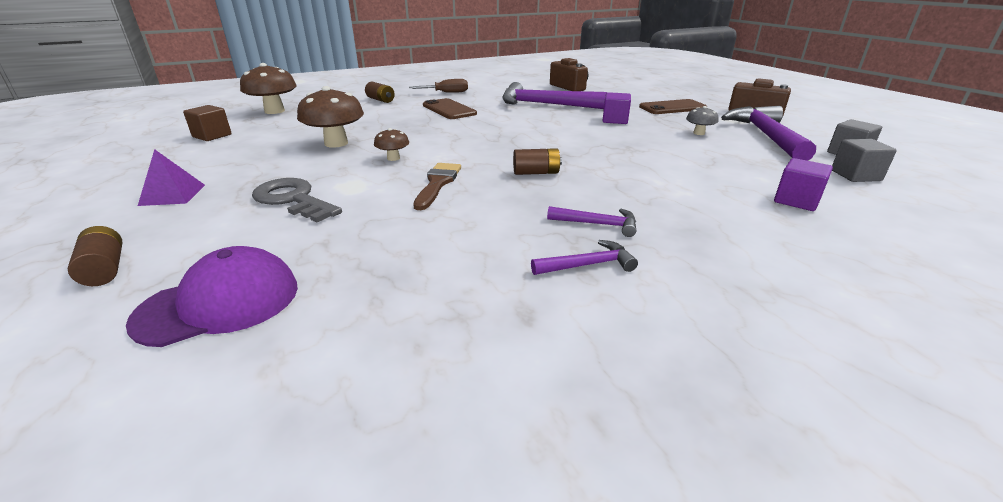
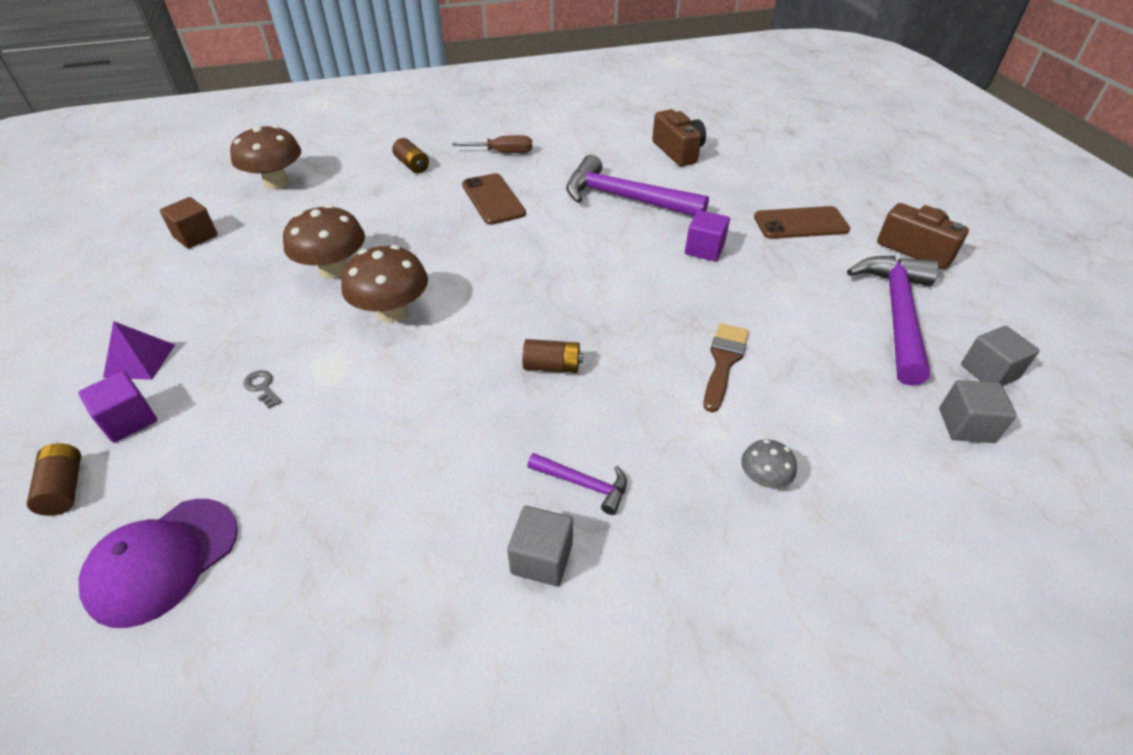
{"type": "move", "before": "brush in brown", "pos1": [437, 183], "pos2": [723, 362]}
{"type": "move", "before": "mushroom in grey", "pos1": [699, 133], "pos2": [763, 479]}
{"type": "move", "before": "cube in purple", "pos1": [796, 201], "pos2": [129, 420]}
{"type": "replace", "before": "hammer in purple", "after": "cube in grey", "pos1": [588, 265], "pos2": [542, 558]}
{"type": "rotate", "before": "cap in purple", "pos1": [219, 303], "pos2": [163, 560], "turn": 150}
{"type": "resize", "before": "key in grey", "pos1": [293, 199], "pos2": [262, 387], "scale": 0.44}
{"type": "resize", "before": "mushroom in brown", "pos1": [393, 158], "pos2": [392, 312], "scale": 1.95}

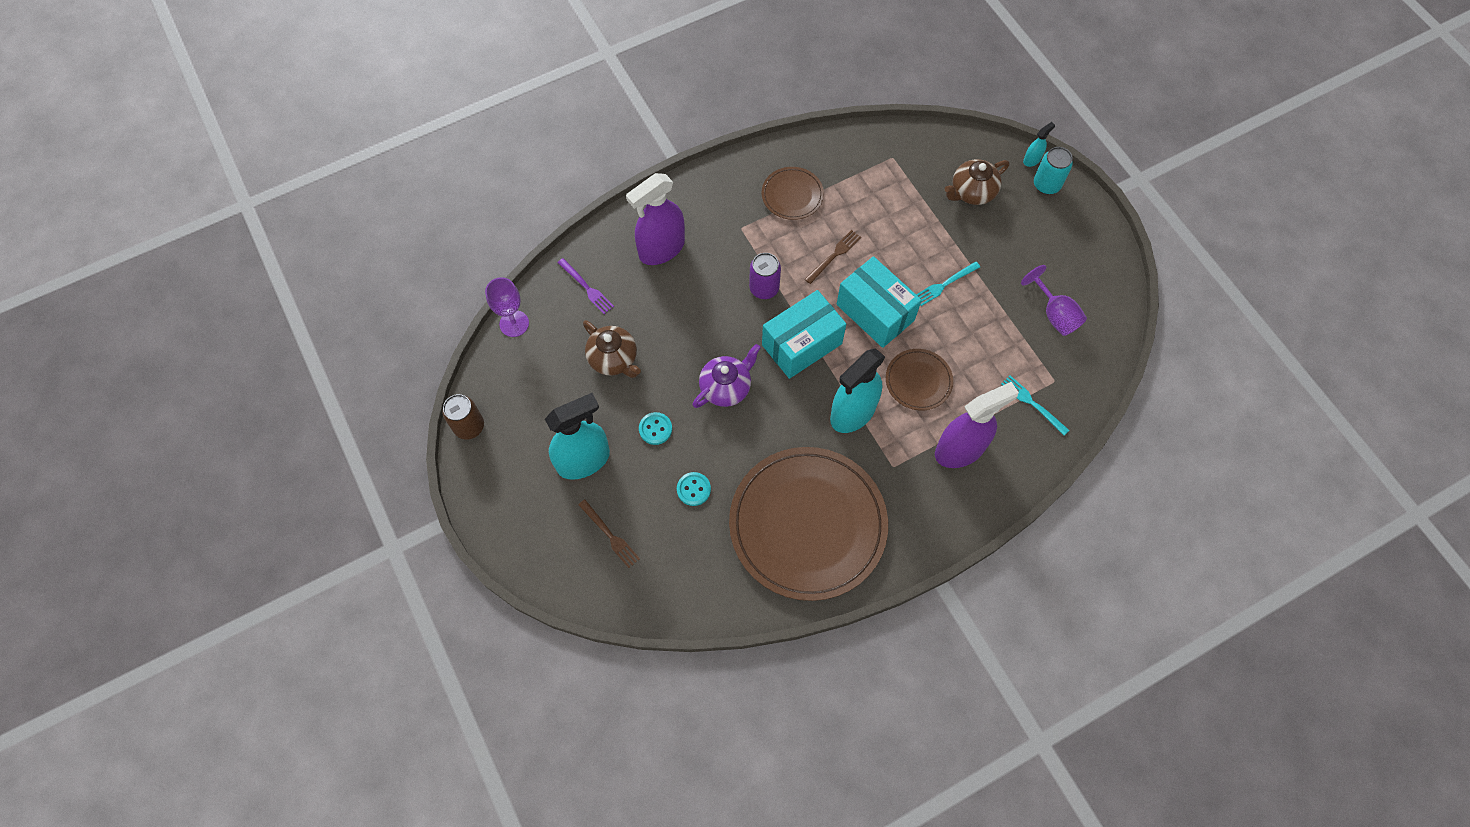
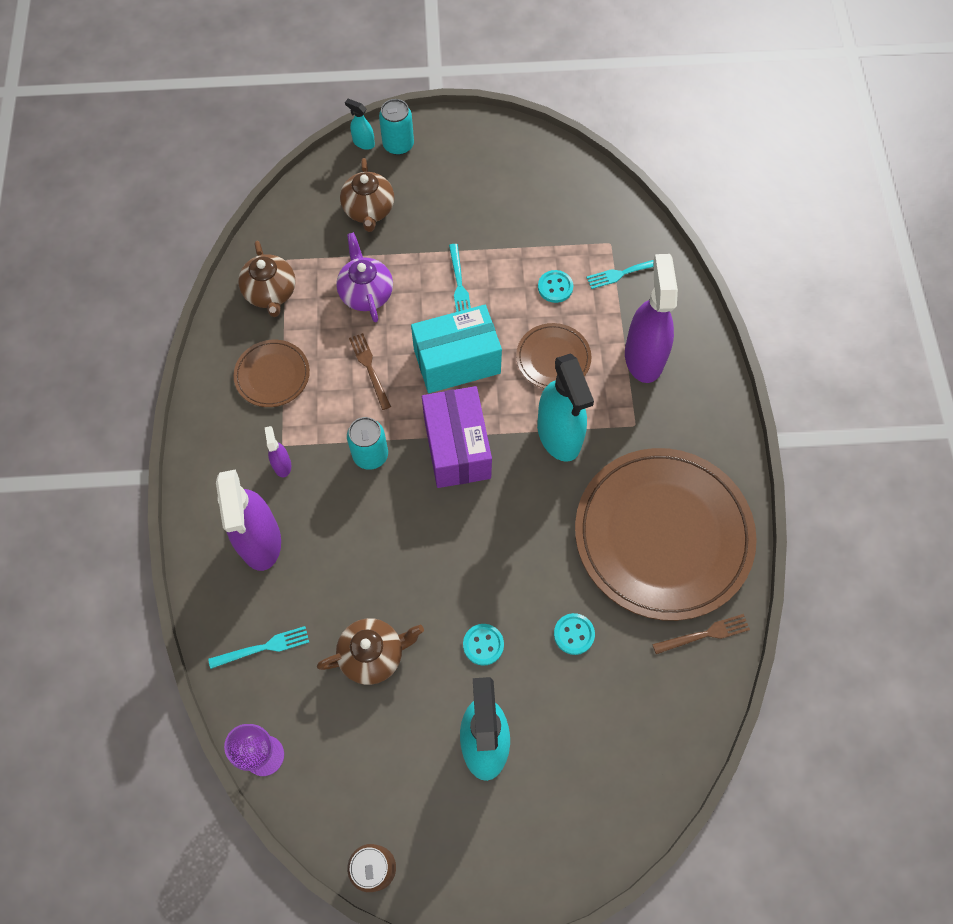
{"type": "delete", "before": "goblet in purple", "pos1": [1054, 314]}
{"type": "insert", "after": "teapot in brown", "pos2": [271, 293]}
{"type": "insert", "after": "spray bottle in purple", "pos2": [282, 465]}
{"type": "insert", "after": "button in turquoise", "pos2": [555, 287]}
{"type": "move", "before": "fork in brown", "pos1": [610, 535], "pos2": [704, 634]}
{"type": "move", "before": "teapot in purple", "pos1": [726, 387], "pos2": [366, 293]}
{"type": "recolor", "before": "fork in purple", "after": "fork in turquoise", "pos1": [586, 287], "pos2": [263, 647]}
{"type": "recolor", "before": "can in purple", "after": "can in turquoise", "pos1": [764, 288], "pos2": [370, 455]}
{"type": "recolor", "before": "box in turquoise", "after": "box in purple", "pos1": [801, 344], "pos2": [457, 448]}
{"type": "rotate", "before": "spray bottle in turquoise", "pos1": [1032, 160], "pos2": [363, 143], "turn": -45}

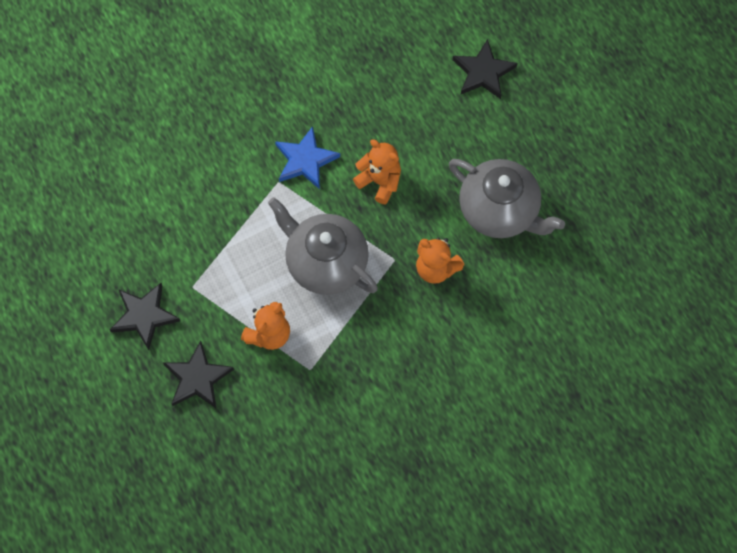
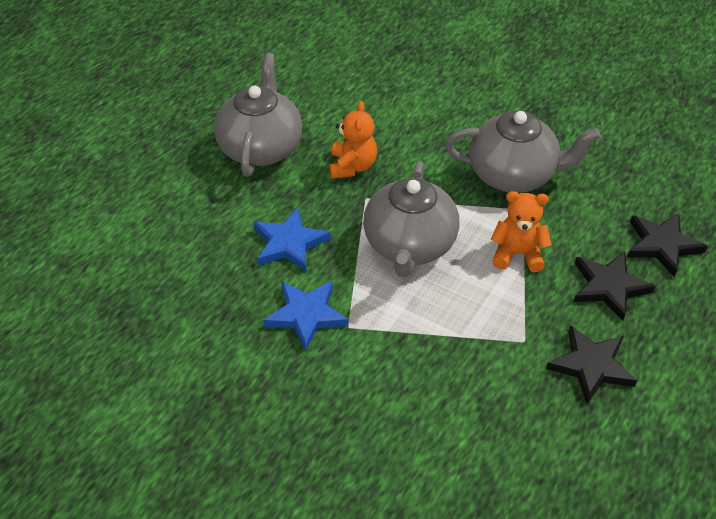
{"type": "insert", "after": "teapot in grey", "pos2": [513, 175]}
{"type": "move", "before": "star in black", "pos1": [483, 72], "pos2": [662, 245]}
{"type": "replace", "before": "teddy bear in orange", "after": "star in blue", "pos1": [380, 182], "pos2": [289, 243]}

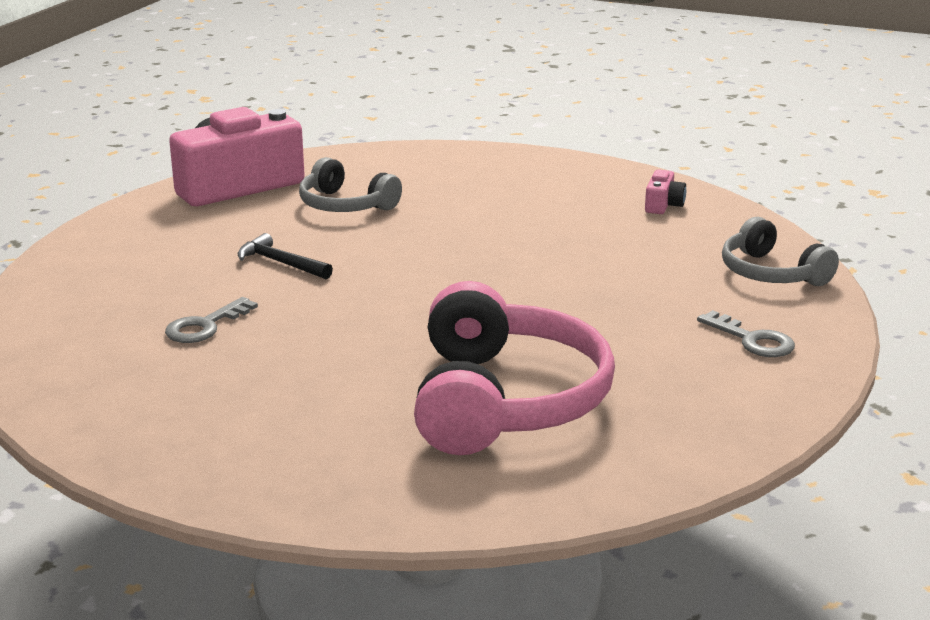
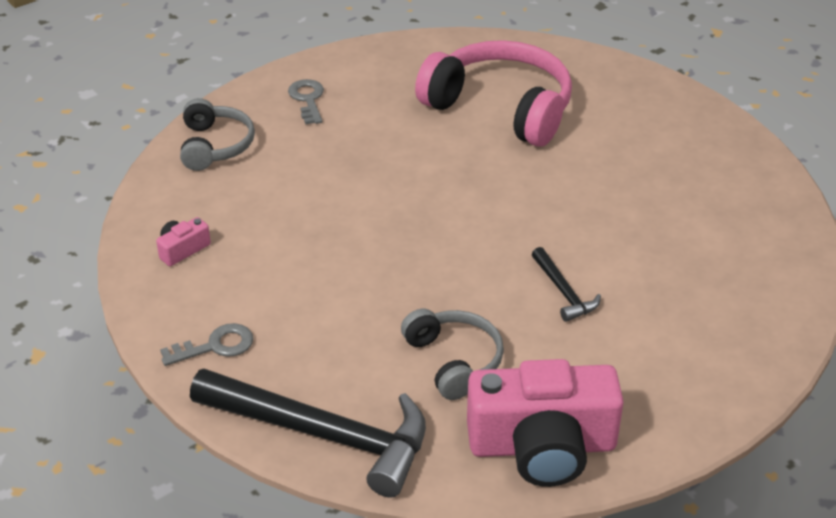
{"type": "insert", "after": "hammer in black", "pos2": [323, 435]}
{"type": "move", "before": "key in grey", "pos1": [205, 326], "pos2": [216, 346]}
{"type": "rotate", "before": "headphones in pink", "pos1": [505, 401], "pos2": [500, 108], "turn": 90}

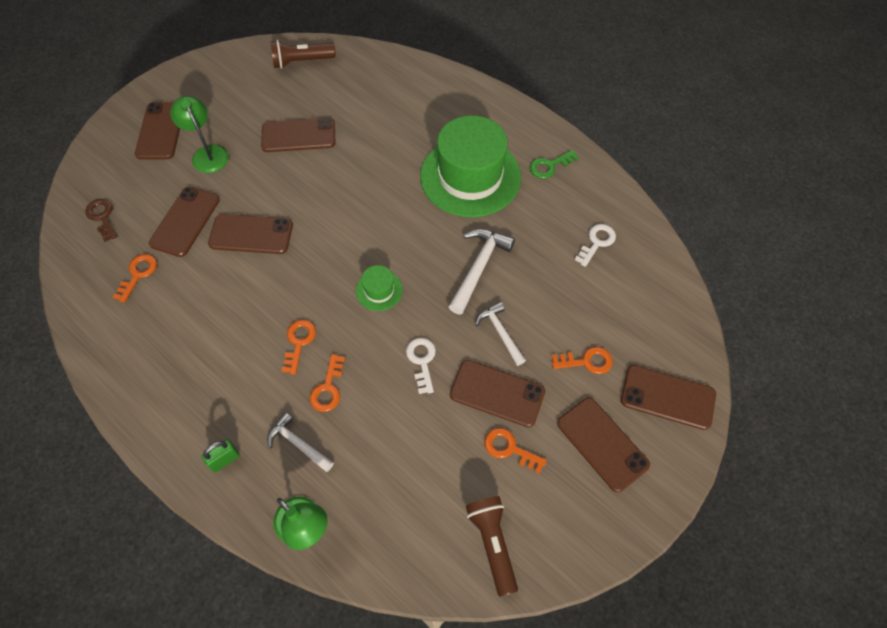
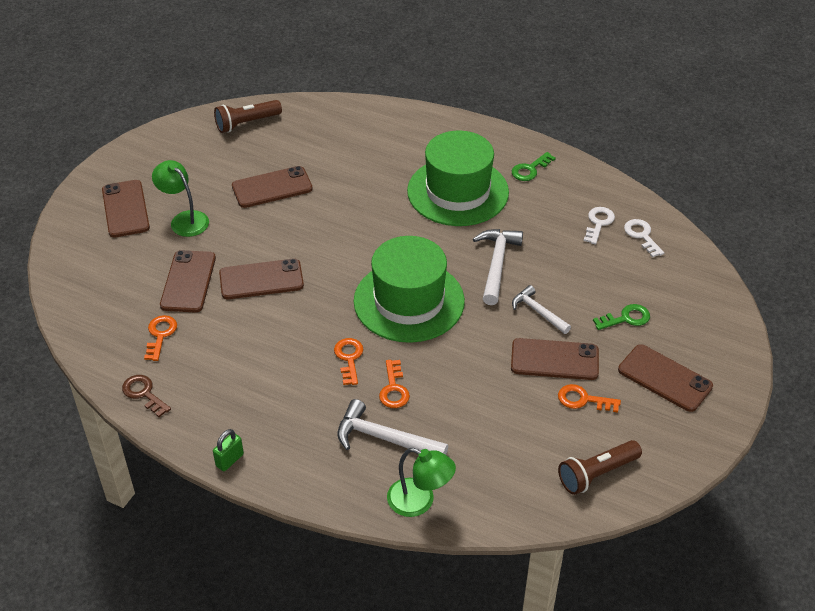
{"type": "delete", "before": "phone in brown", "pos1": [667, 397]}
{"type": "move", "before": "key in brown", "pos1": [102, 217], "pos2": [144, 394]}
{"type": "move", "before": "padlock in green", "pos1": [224, 460], "pos2": [229, 460]}
{"type": "move", "before": "key in white", "pos1": [422, 361], "pos2": [642, 236]}
{"type": "recolor", "before": "key in orange", "after": "key in green", "pos1": [586, 361], "pos2": [626, 318]}
{"type": "rotate", "before": "flashlight in brown", "pos1": [492, 543], "pos2": [597, 474], "turn": -90}
{"type": "resize", "before": "hammer in white", "pos1": [298, 443], "pos2": [384, 438], "scale": 1.52}
{"type": "resize", "before": "hat in green", "pos1": [379, 290], "pos2": [409, 301], "scale": 2.36}

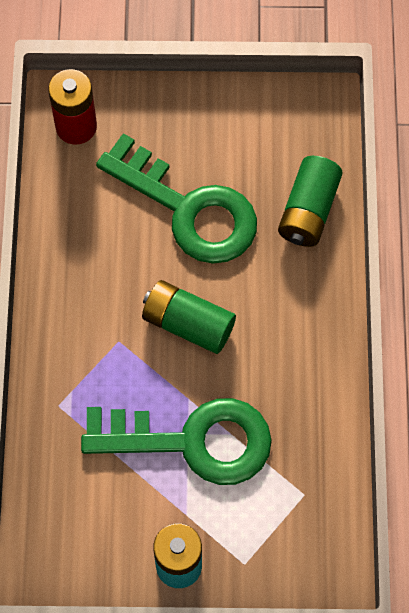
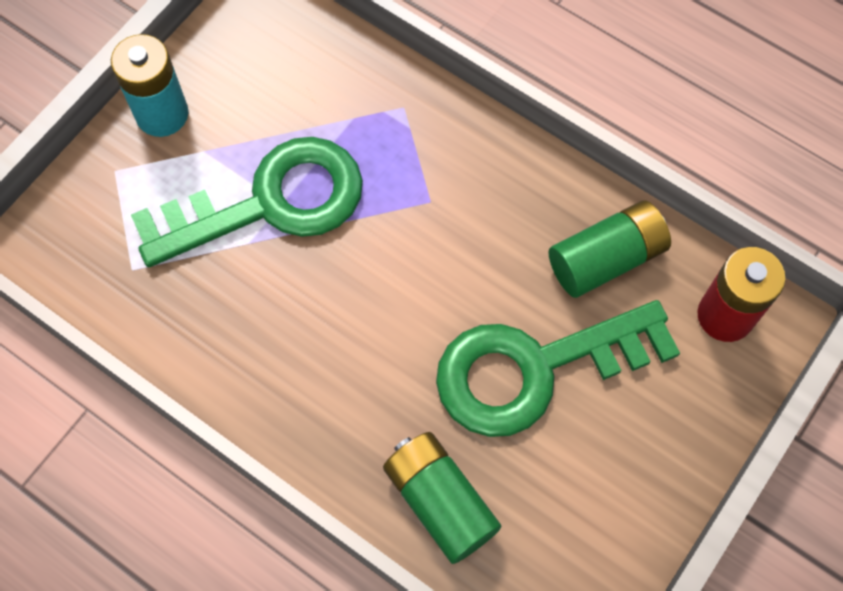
{"type": "move", "before": "battery in green", "pos1": [188, 324], "pos2": [606, 259]}
{"type": "rotate", "before": "key in green", "pos1": [193, 441], "pos2": [270, 203], "turn": -150}

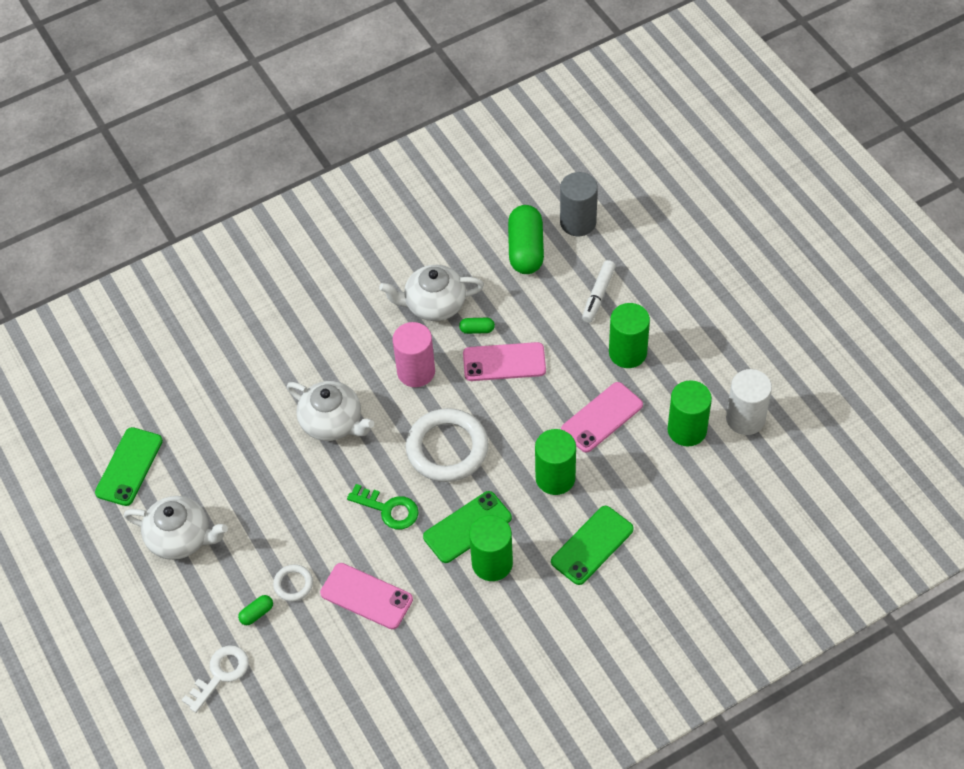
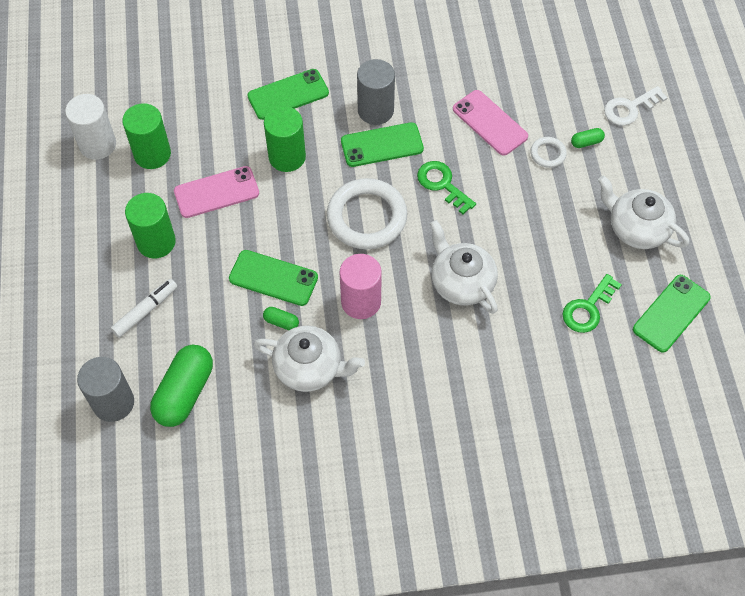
{"type": "insert", "after": "key in green", "pos2": [588, 308]}
{"type": "recolor", "before": "phone in pink", "after": "phone in green", "pos1": [504, 362], "pos2": [273, 278]}
{"type": "recolor", "before": "cylinder in green", "after": "cylinder in grey", "pos1": [492, 563], "pos2": [375, 110]}

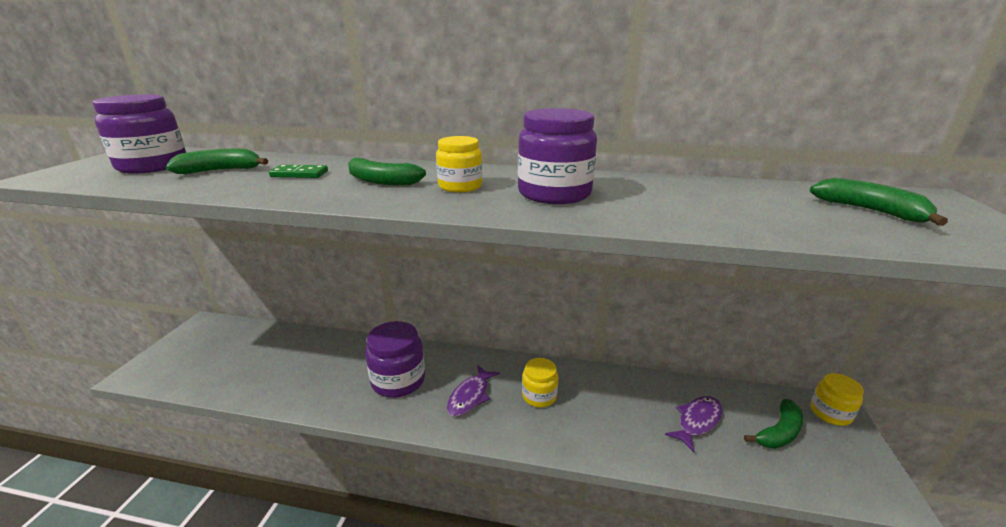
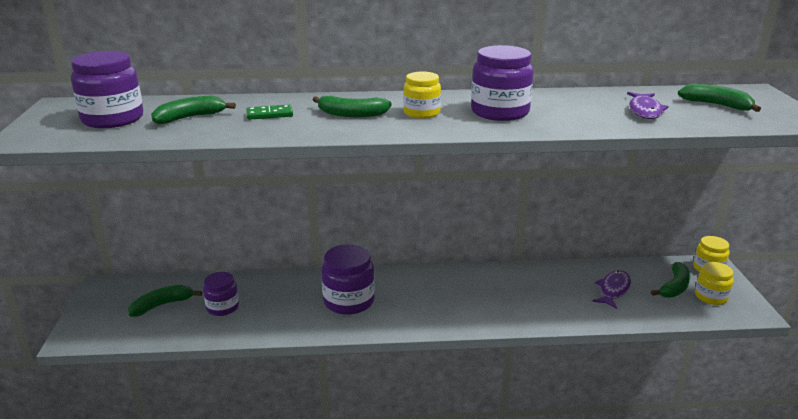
{"type": "insert", "after": "banana in green", "pos2": [162, 305]}
{"type": "insert", "after": "jar in purple", "pos2": [222, 307]}
{"type": "move", "before": "fish in purple", "pos1": [470, 396], "pos2": [645, 111]}
{"type": "move", "before": "jar in yellow", "pos1": [539, 396], "pos2": [711, 297]}

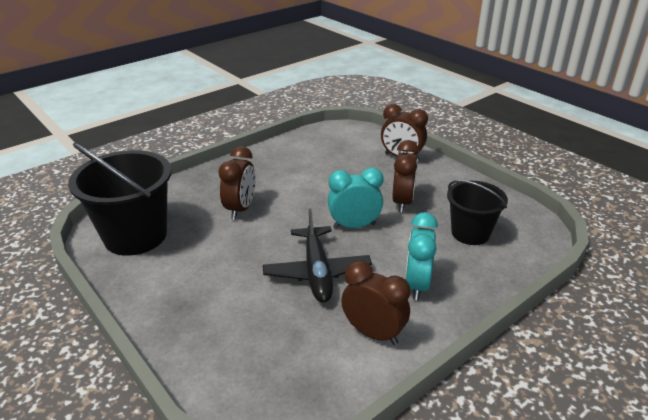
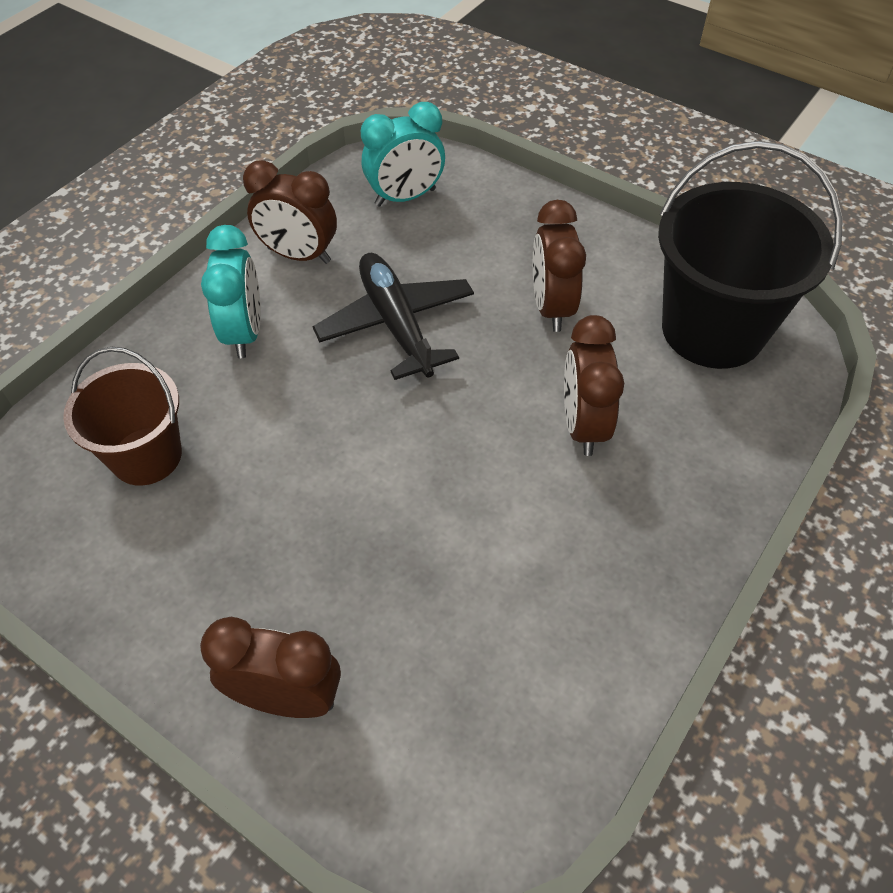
{"type": "move", "before": "clock in turquoise", "pos1": [354, 226], "pos2": [405, 197]}
{"type": "move", "before": "clock in brown", "pos1": [402, 202], "pos2": [551, 307]}
{"type": "recolor", "before": "bucket in black", "after": "bucket in brown", "pos1": [470, 233], "pos2": [146, 456]}

